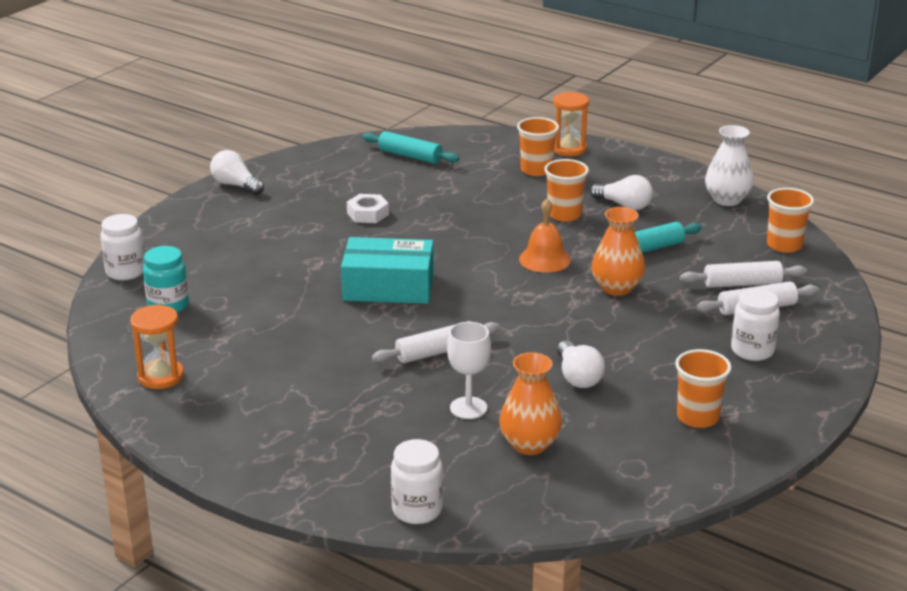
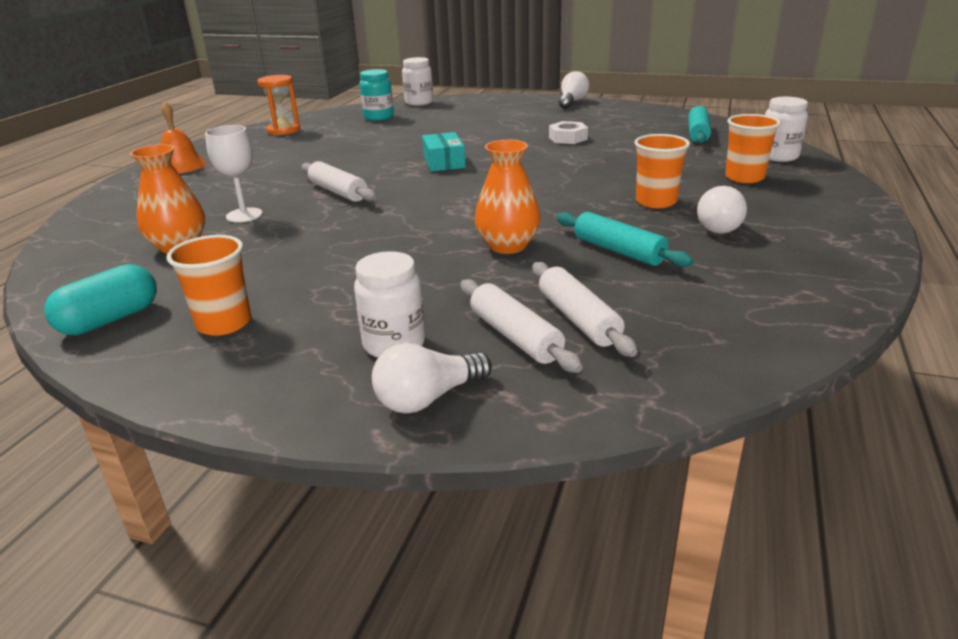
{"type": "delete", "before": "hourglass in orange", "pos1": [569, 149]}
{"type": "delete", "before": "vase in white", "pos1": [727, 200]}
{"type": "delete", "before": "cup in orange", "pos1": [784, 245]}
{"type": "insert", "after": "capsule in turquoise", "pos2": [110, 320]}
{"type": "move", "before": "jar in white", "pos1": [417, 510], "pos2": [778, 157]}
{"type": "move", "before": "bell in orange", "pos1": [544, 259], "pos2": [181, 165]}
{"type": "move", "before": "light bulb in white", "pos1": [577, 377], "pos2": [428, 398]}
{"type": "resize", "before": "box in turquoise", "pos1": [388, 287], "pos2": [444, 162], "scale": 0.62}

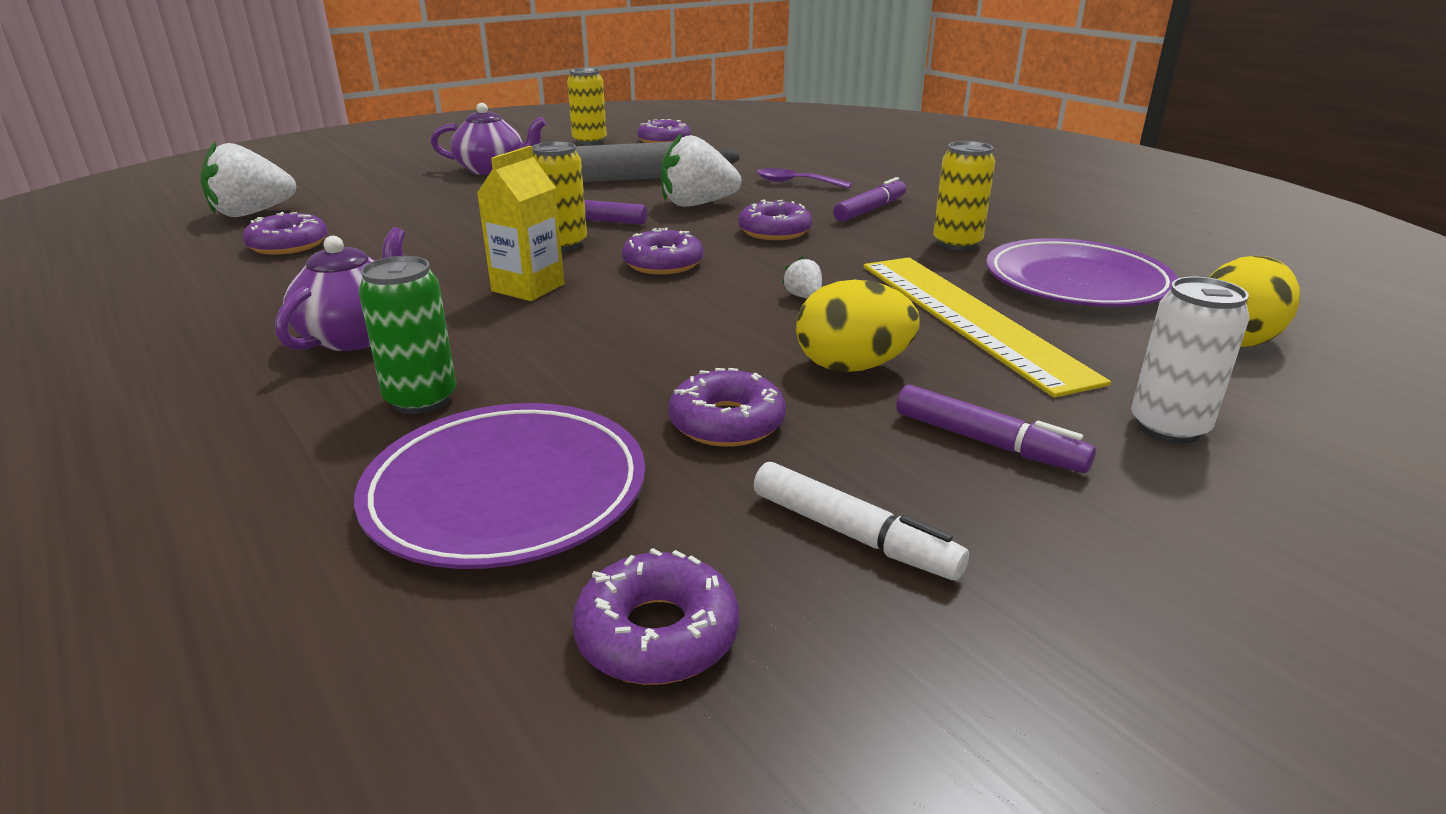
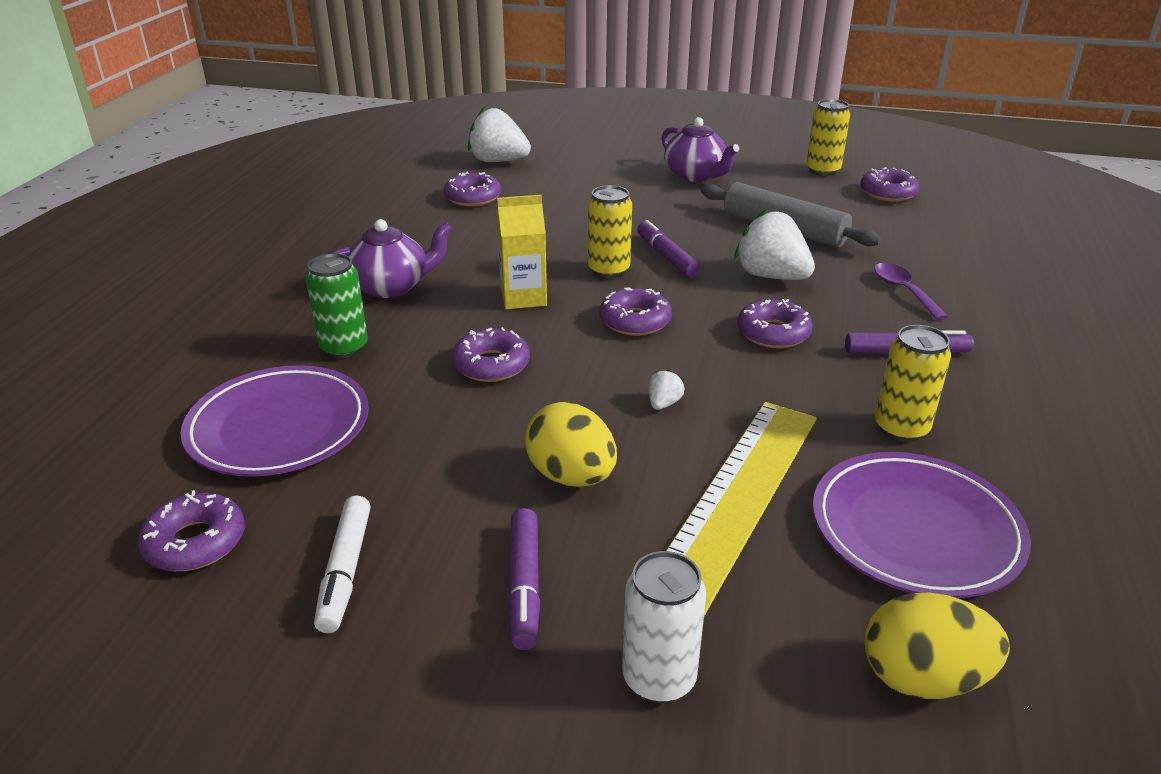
{"type": "move", "before": "donut in purple", "pos1": [727, 422], "pos2": [491, 365]}

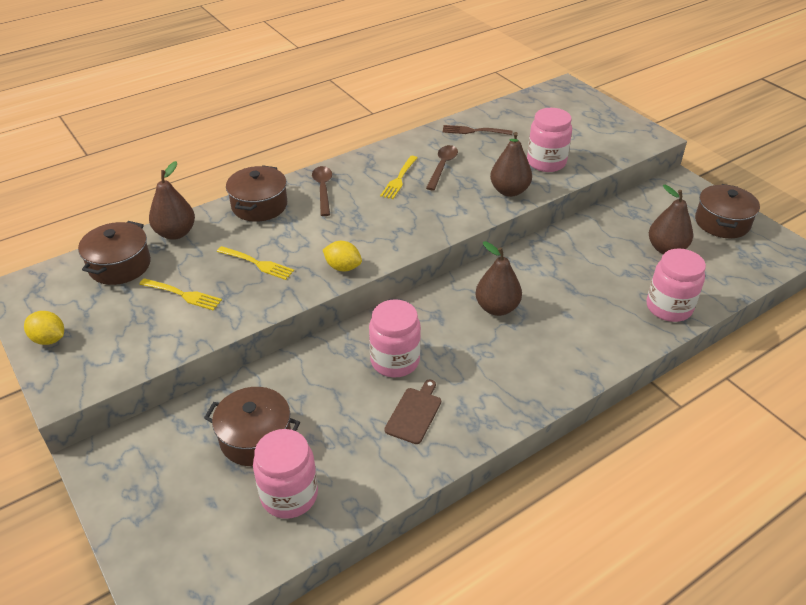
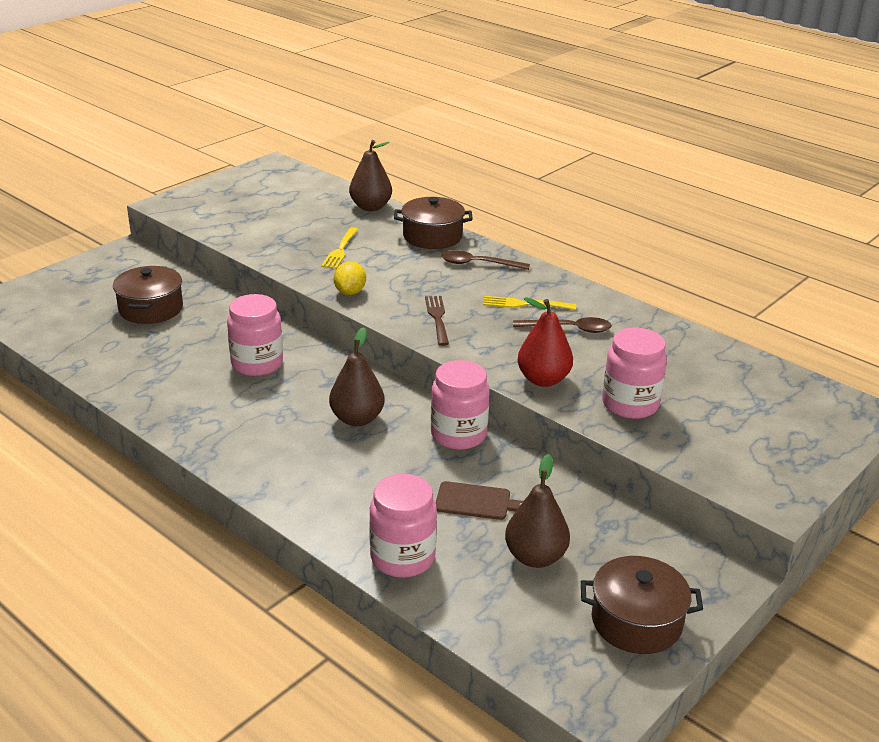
{"type": "delete", "before": "lemon in yellow", "pos1": [49, 339]}
{"type": "delete", "before": "pot in brown", "pos1": [120, 265]}
{"type": "delete", "before": "fork in yellow", "pos1": [183, 295]}
{"type": "move", "before": "jar in pink", "pos1": [289, 495], "pos2": [458, 435]}
{"type": "move", "before": "cutting board in brown", "pos1": [414, 413], "pos2": [476, 501]}
{"type": "move", "before": "fork in brown", "pos1": [474, 131], "pos2": [437, 318]}
{"type": "recolor", "before": "pear in brown", "after": "pear in red", "pos1": [509, 191], "pos2": [543, 379]}
{"type": "rotate", "before": "spoon in brown", "pos1": [323, 190], "pos2": [478, 264], "turn": -150}

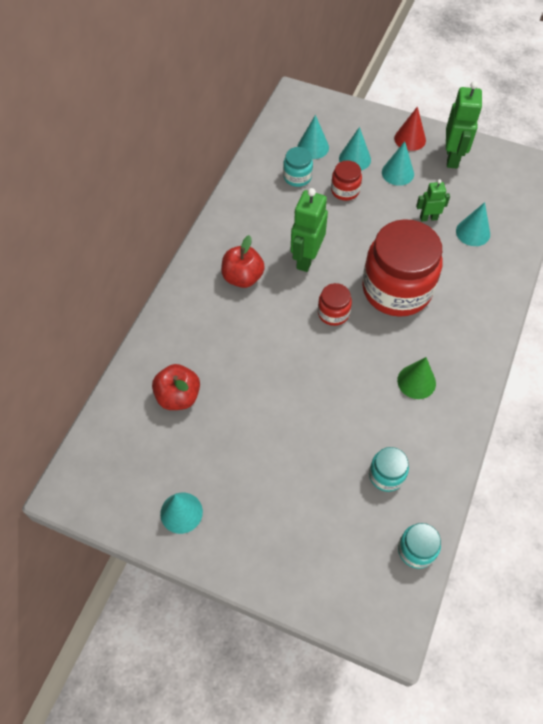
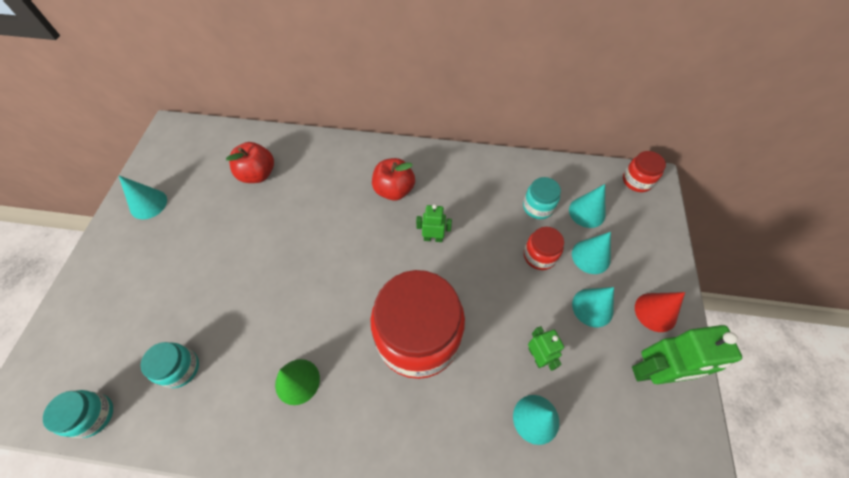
{"type": "move", "before": "jar in red", "pos1": [333, 313], "pos2": [637, 181]}
{"type": "resize", "before": "robot in green", "pos1": [306, 258], "pos2": [433, 238], "scale": 0.56}

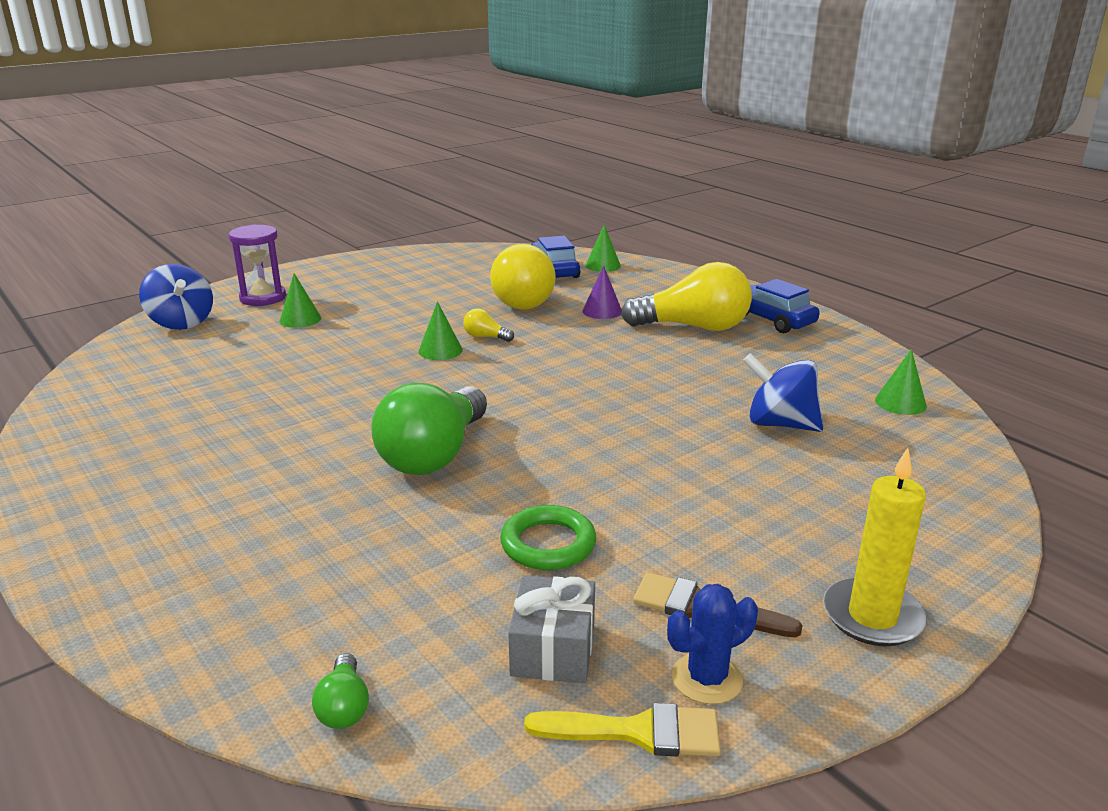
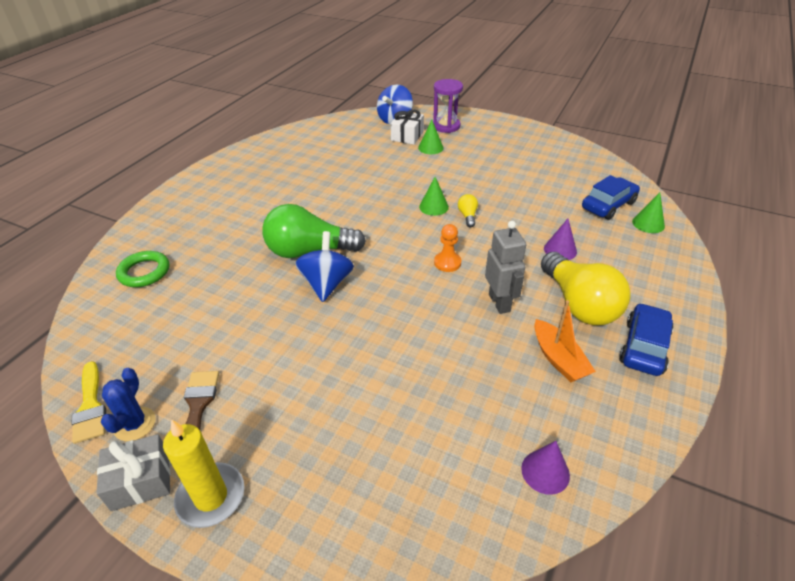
{"type": "delete", "before": "light bulb in green", "pos1": [344, 707]}
{"type": "delete", "before": "light bulb in yellow", "pos1": [520, 300]}
{"type": "insert", "after": "gift in white", "pos2": [407, 136]}
{"type": "insert", "after": "pawn in orange", "pos2": [447, 263]}
{"type": "insert", "after": "robot in grey", "pos2": [499, 303]}
{"type": "insert", "after": "boat in orange", "pos2": [558, 359]}
{"type": "move", "before": "ring in green", "pos1": [548, 544], "pos2": [144, 272]}
{"type": "move", "before": "gift in grey", "pos1": [553, 649], "pos2": [141, 481]}
{"type": "move", "before": "spinning top in blue", "pos1": [780, 424], "pos2": [327, 284]}
{"type": "recolor", "before": "cone in green", "after": "cone in purple", "pos1": [900, 403], "pos2": [545, 472]}
{"type": "rotate", "before": "cactus in blue", "pos1": [707, 679], "pos2": [135, 424], "turn": 60}

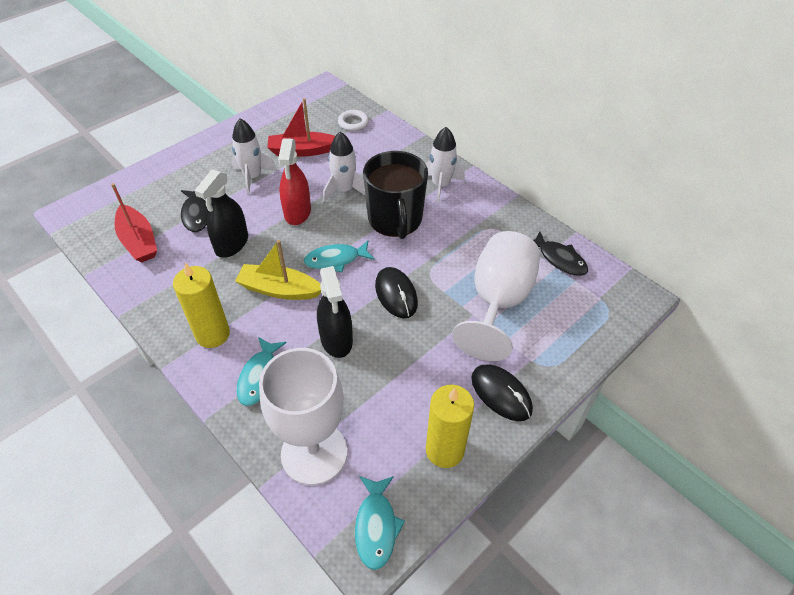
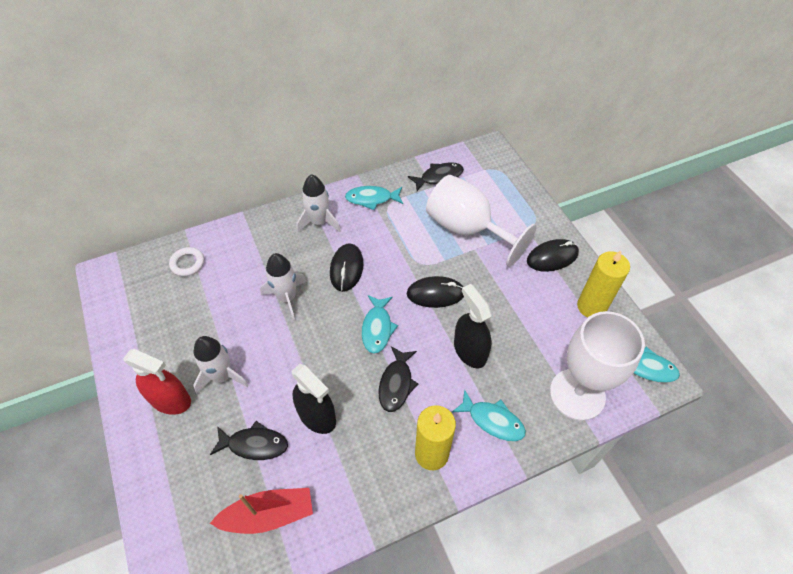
{"type": "delete", "before": "boat in red", "pos1": [302, 151]}
{"type": "insert", "after": "fish in turquoise", "pos2": [372, 199]}
{"type": "move", "before": "spray bottle in red", "pos1": [297, 212], "pos2": [170, 400]}
{"type": "replace", "before": "boat in yellow", "after": "fish in black", "pos1": [279, 289], "pos2": [396, 384]}
{"type": "replace", "before": "mug in black", "after": "mouse in black", "pos1": [395, 219], "pos2": [346, 268]}
{"type": "rotate", "before": "spray bottle in black", "pos1": [336, 339], "pos2": [470, 351], "turn": -120}

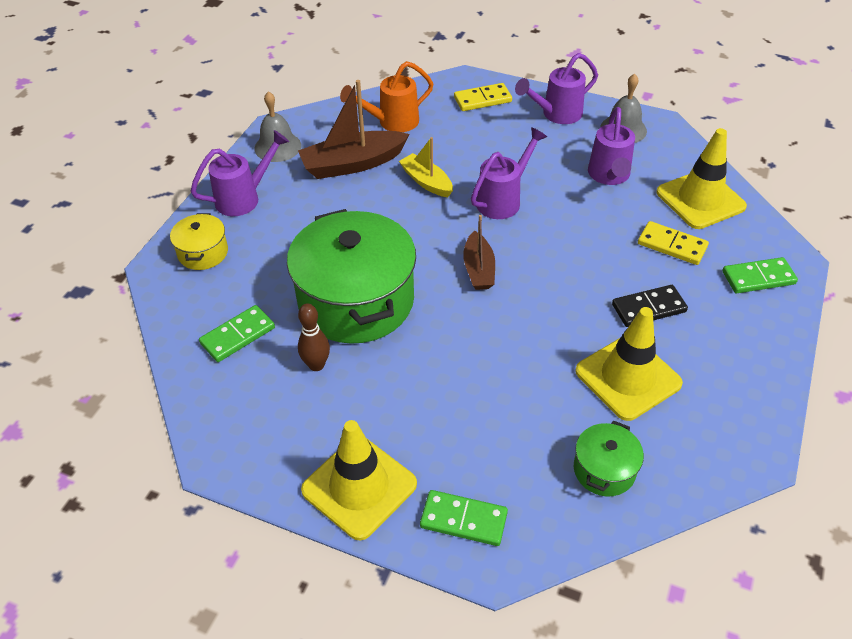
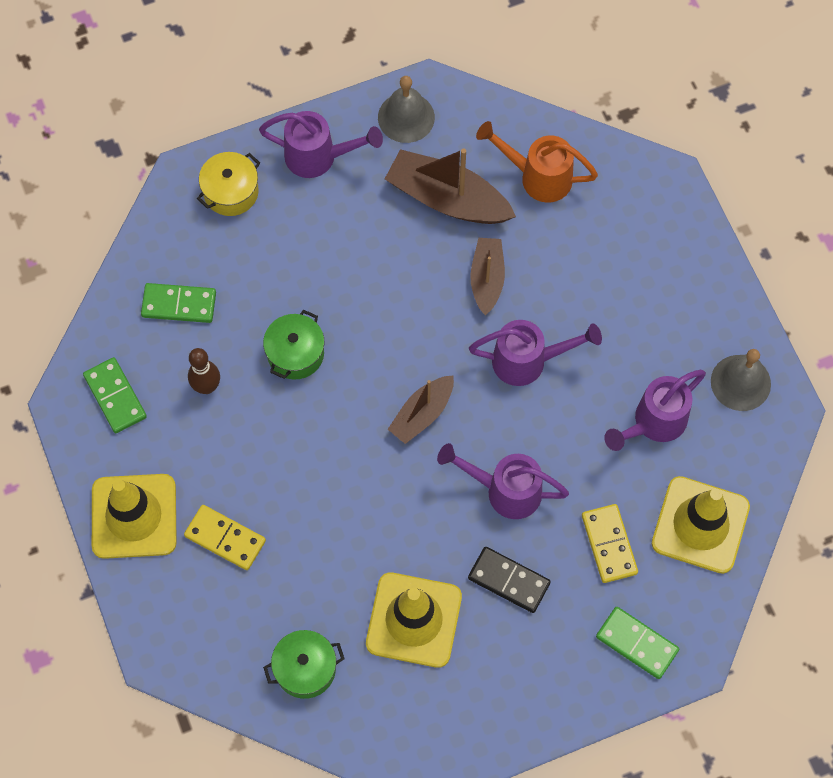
{"type": "move", "before": "domino in green", "pos1": [463, 520], "pos2": [115, 396]}
{"type": "move", "before": "domino in yellow", "pos1": [482, 99], "pos2": [225, 538]}
{"type": "move", "before": "watering can in purple", "pos1": [556, 114], "pos2": [504, 490]}
{"type": "recolor", "before": "boat in yellow", "after": "boat in brown", "pos1": [426, 182], "pos2": [487, 279]}
{"type": "resize", "before": "pot in green", "pos1": [356, 301], "pos2": [295, 353], "scale": 0.46}

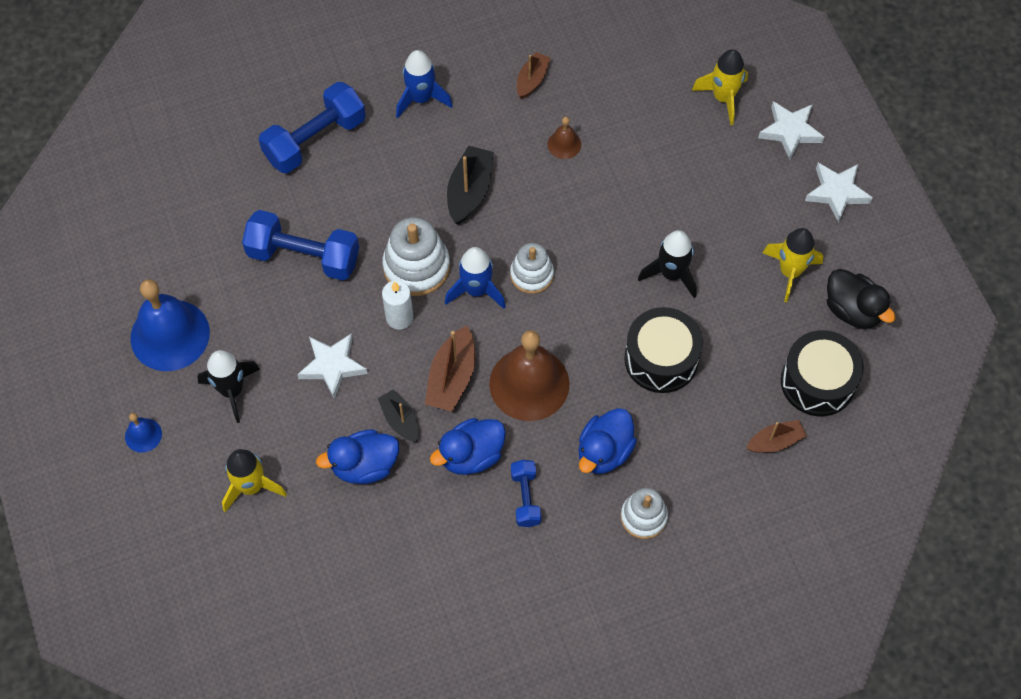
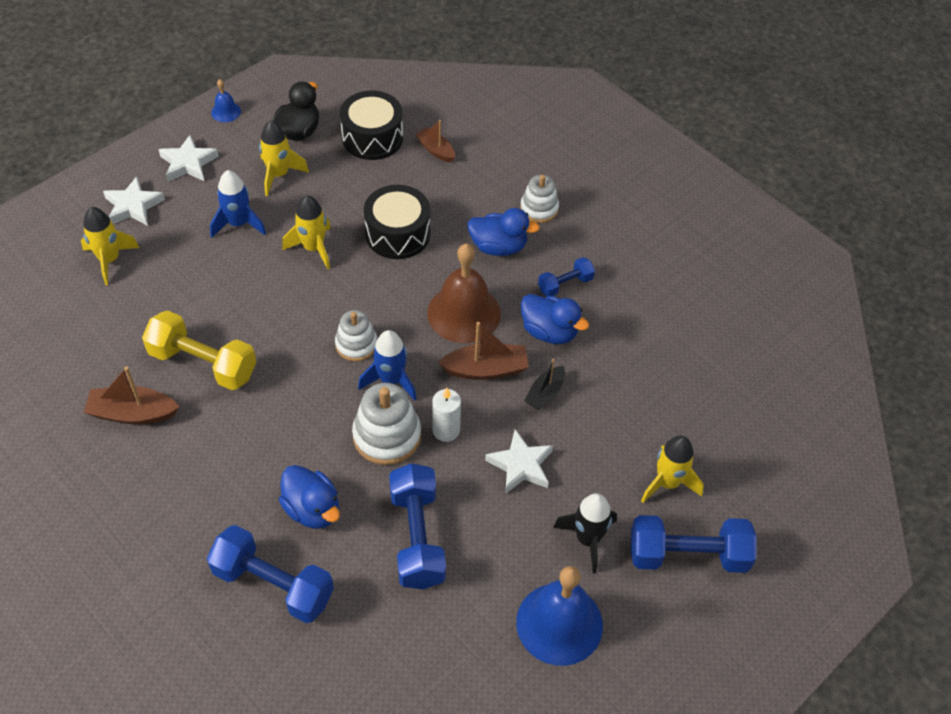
{"type": "delete", "before": "boat in black", "pos1": [469, 191]}
{"type": "insert", "after": "dumbbell in blue", "pos2": [688, 555]}
{"type": "move", "before": "bell in blue", "pos1": [143, 435], "pos2": [226, 112]}
{"type": "move", "before": "duck in blue", "pos1": [364, 466], "pos2": [312, 509]}
{"type": "move", "before": "rocket in blue", "pos1": [421, 99], "pos2": [238, 224]}
{"type": "replace", "before": "bell in brown", "after": "dumbbell in yellow", "pos1": [564, 144], "pos2": [203, 363]}
{"type": "recolor", "before": "rocket in black", "after": "rocket in yellow", "pos1": [671, 274], "pos2": [313, 248]}
{"type": "resize", "before": "boat in brown", "pos1": [532, 80], "pos2": [133, 413], "scale": 1.54}

